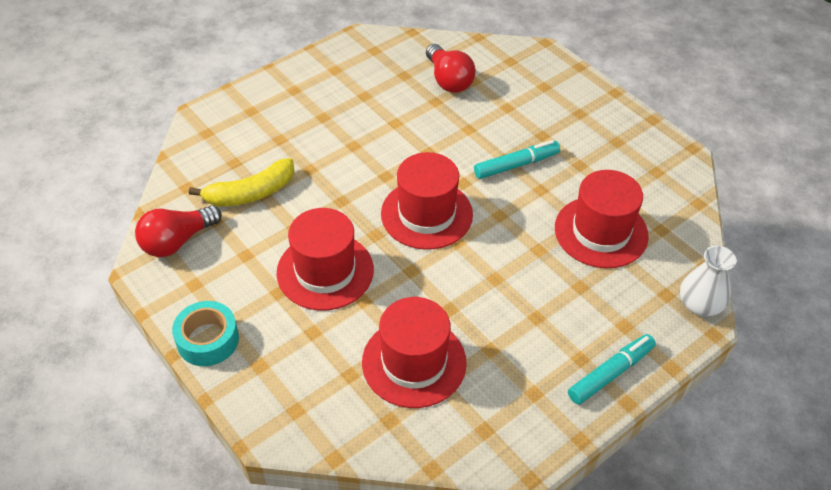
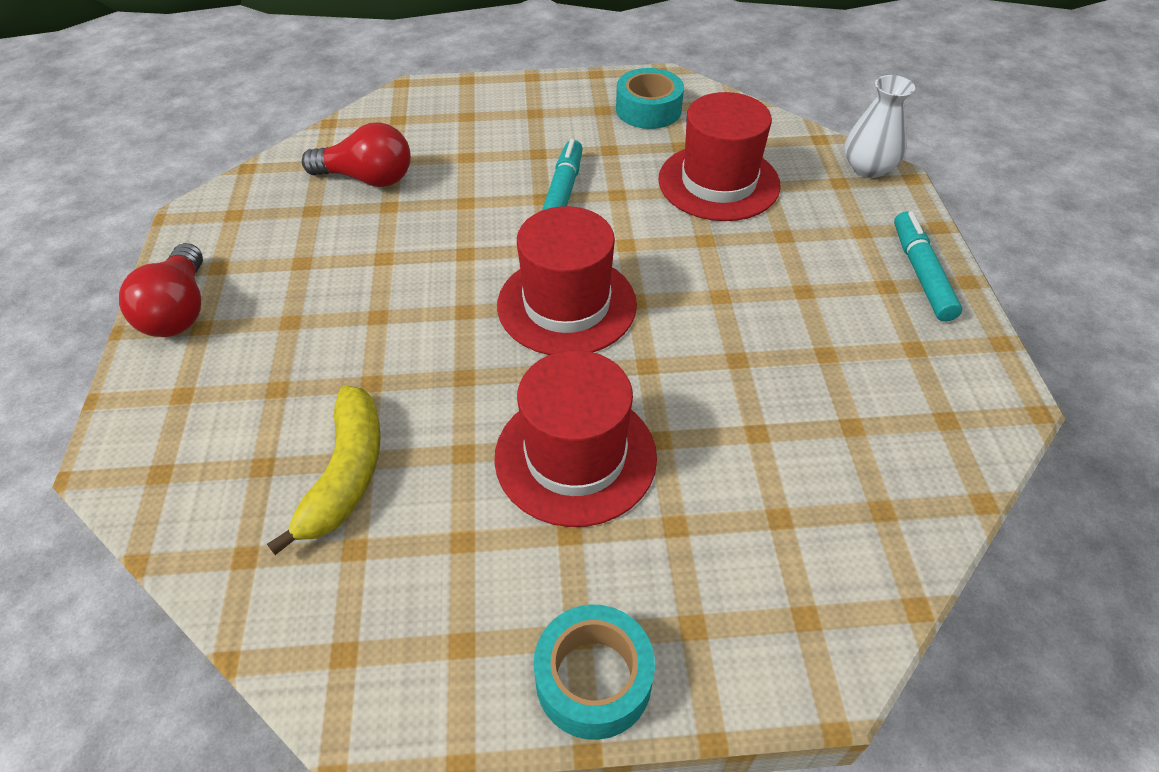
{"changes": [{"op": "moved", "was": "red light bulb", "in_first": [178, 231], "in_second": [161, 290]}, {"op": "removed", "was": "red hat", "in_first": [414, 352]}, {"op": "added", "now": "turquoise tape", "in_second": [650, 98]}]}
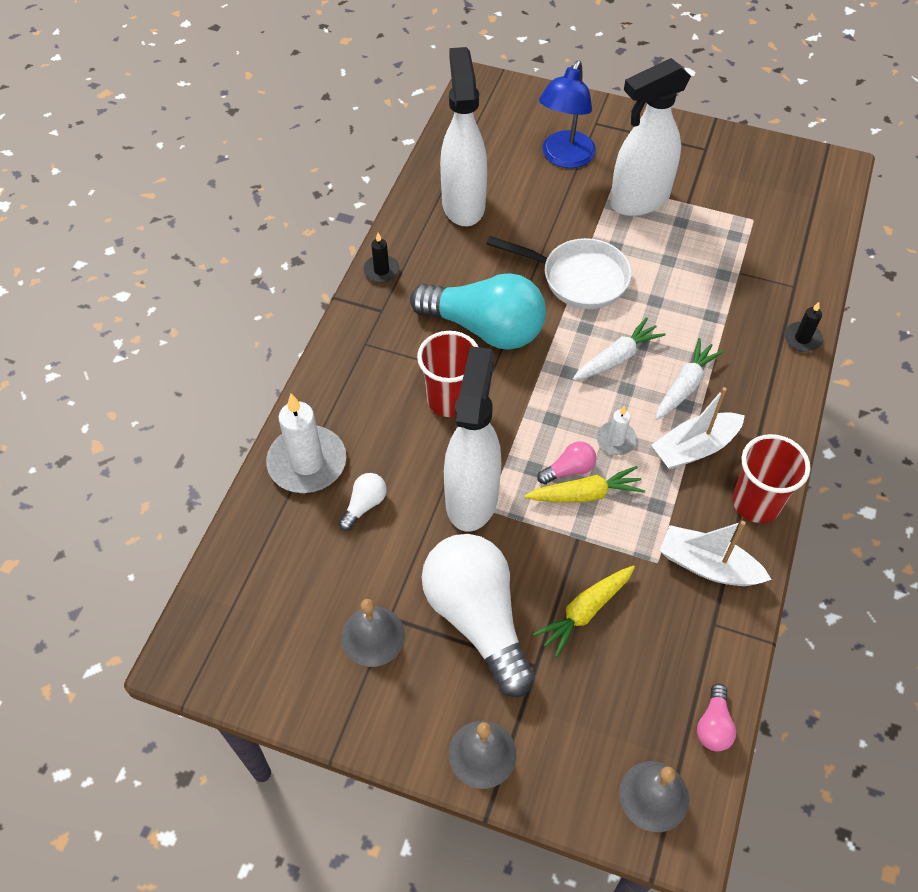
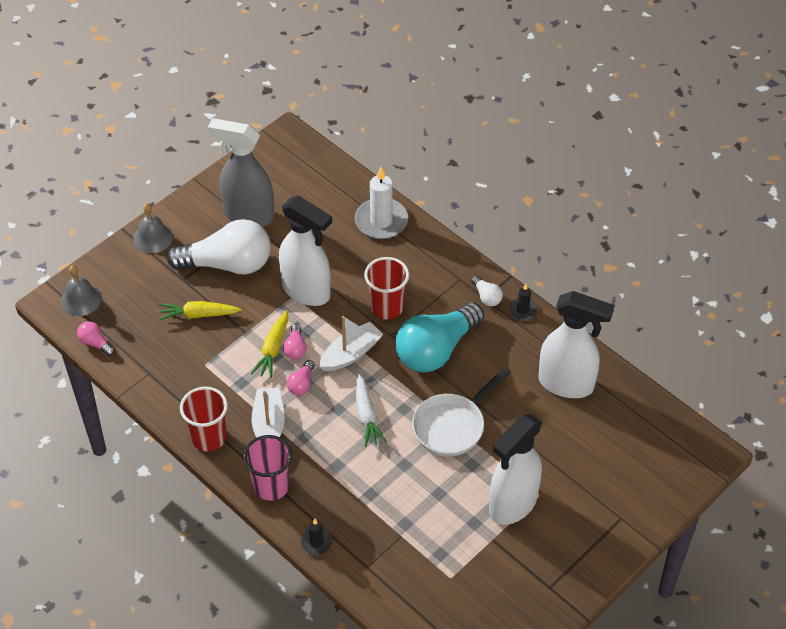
{"changes": [{"op": "moved", "was": "white light bulb", "in_first": [363, 502], "in_second": [487, 290]}, {"op": "replaced", "was": "grey bell", "now": "grey spray bottle", "in_first": [373, 633], "in_second": [240, 172]}, {"op": "turned", "was": "yellow carrot", "in_first": [584, 612], "in_second": [199, 310], "clockwise": -75}, {"op": "removed", "was": "blue lamp", "in_first": [567, 114]}, {"op": "replaced", "was": "white candle", "now": "pink light bulb", "in_first": [617, 430], "in_second": [301, 377]}, {"op": "turned", "was": "white spray bottle", "in_first": [650, 137], "in_second": [515, 469], "clockwise": -135}, {"op": "removed", "was": "white carrot", "in_first": [689, 379]}, {"op": "moved", "was": "white boat", "in_first": [716, 553], "in_second": [351, 344]}, {"op": "added", "now": "pink cup", "in_second": [267, 468]}]}
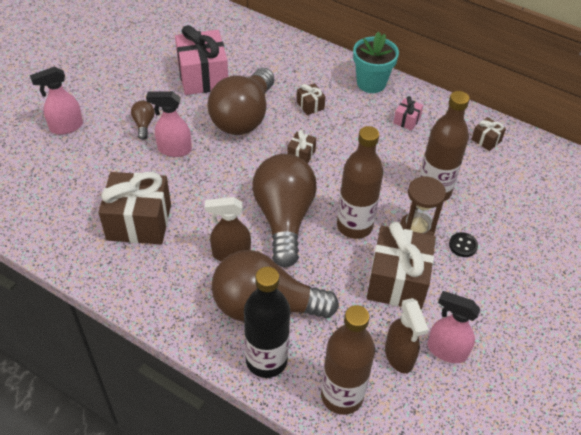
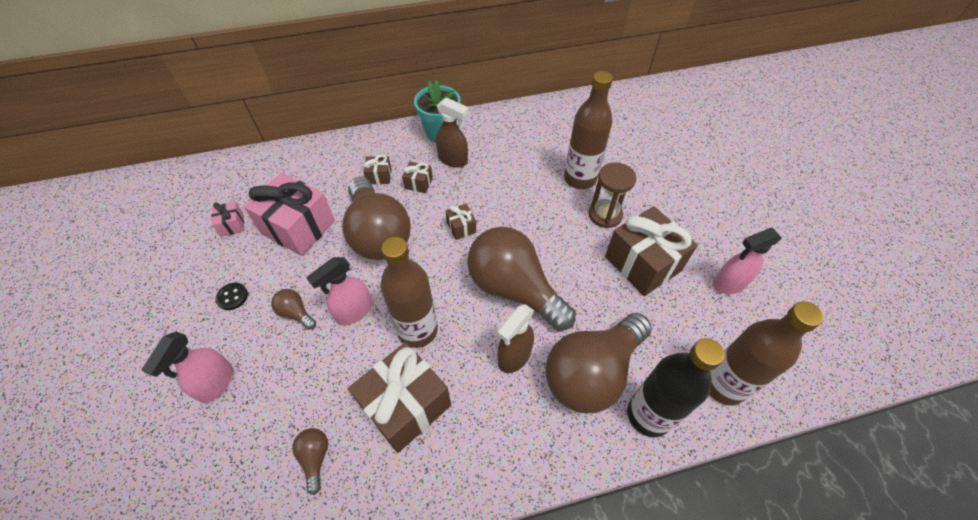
{"changes": [{"op": "moved", "was": "brown bottle", "in_first": [360, 182], "in_second": [409, 292]}, {"op": "moved", "was": "brown spray bottle", "in_first": [407, 335], "in_second": [452, 132]}, {"op": "moved", "was": "pink gift", "in_first": [408, 113], "in_second": [227, 219]}, {"op": "moved", "was": "black button", "in_first": [463, 244], "in_second": [231, 296]}, {"op": "moved", "was": "brown gift", "in_first": [489, 134], "in_second": [377, 169]}, {"op": "added", "now": "brown light bulb", "in_second": [310, 461]}]}
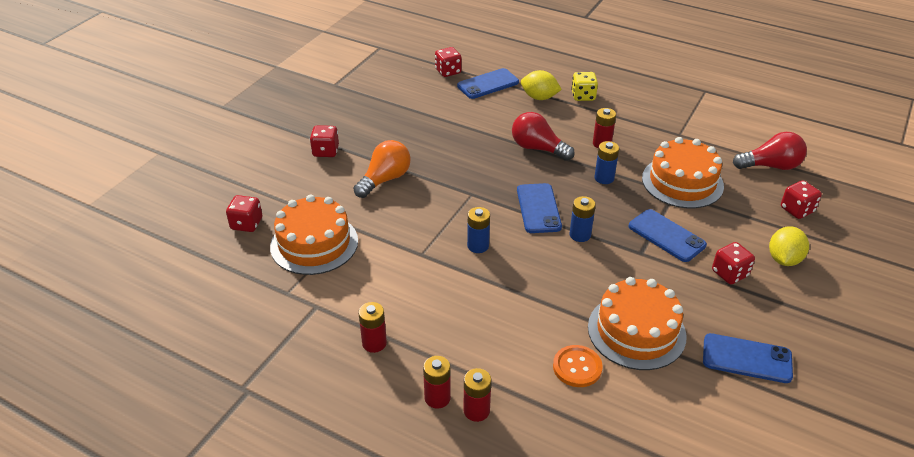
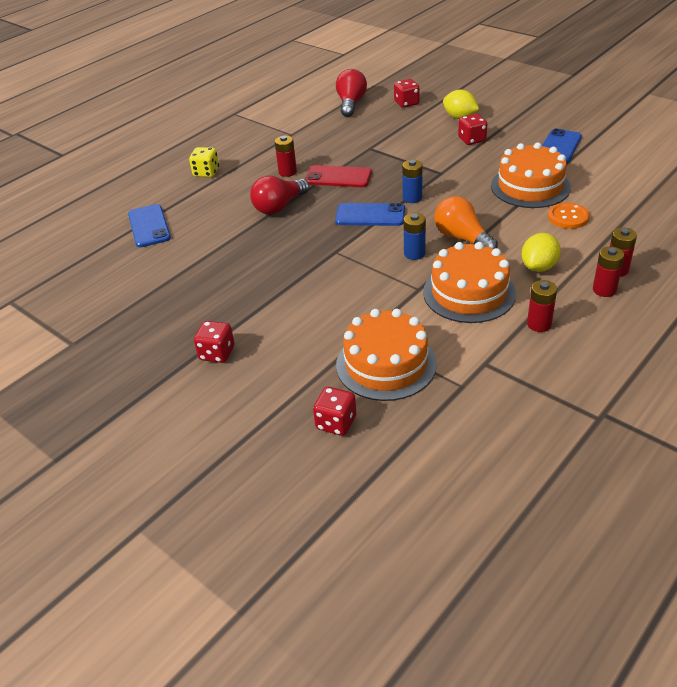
{"changes": [{"op": "moved", "was": "orange light bulb", "in_first": [382, 169], "in_second": [466, 222]}, {"op": "removed", "was": "red dice", "in_first": [448, 62]}, {"op": "moved", "was": "yellow lemon", "in_first": [541, 85], "in_second": [541, 252]}, {"op": "replaced", "was": "blue battery", "now": "red phone", "in_first": [606, 162], "in_second": [338, 176]}, {"op": "removed", "was": "blue phone", "in_first": [668, 235]}, {"op": "moved", "was": "orange cake", "in_first": [683, 172], "in_second": [469, 282]}]}
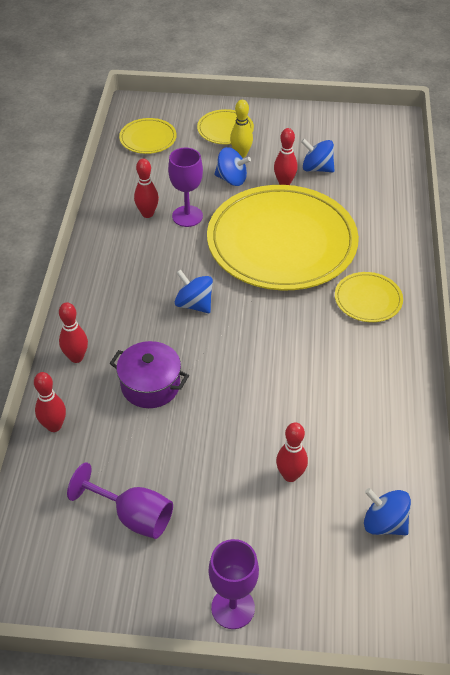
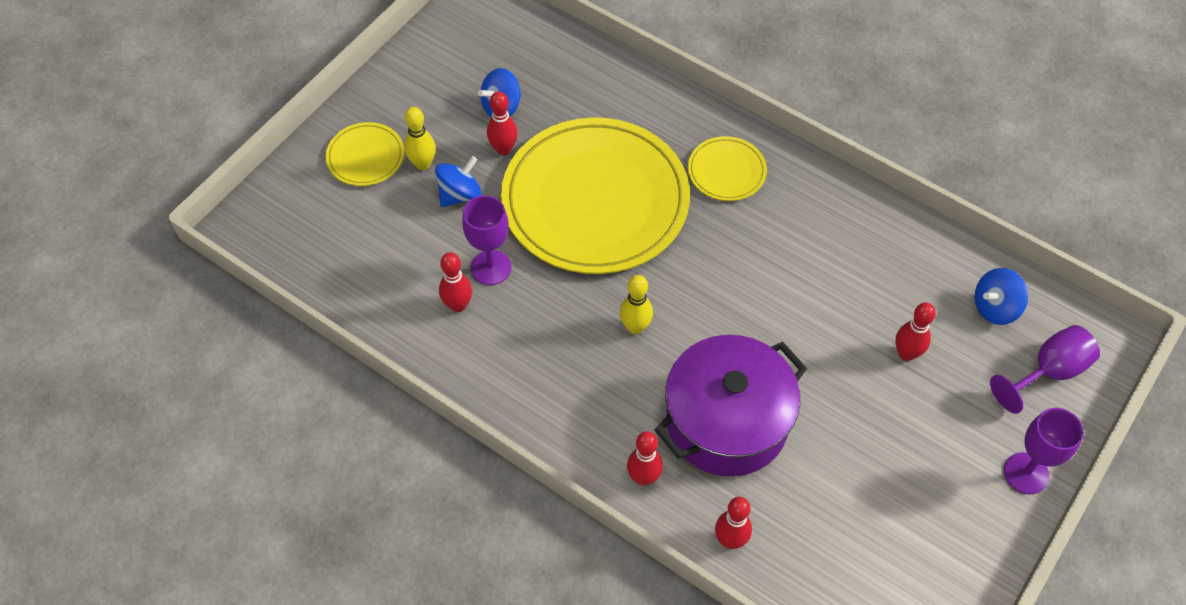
{"changes": [{"op": "moved", "was": "purple goblet", "in_first": [120, 500], "in_second": [1045, 369]}, {"op": "resized", "was": "purple pot", "in_first": [149, 374], "in_second": [731, 405], "ratio": 1.71}, {"op": "removed", "was": "yellow plate", "in_first": [148, 136]}, {"op": "replaced", "was": "blue spinning top", "now": "yellow bowling pin", "in_first": [194, 291], "in_second": [636, 304]}]}
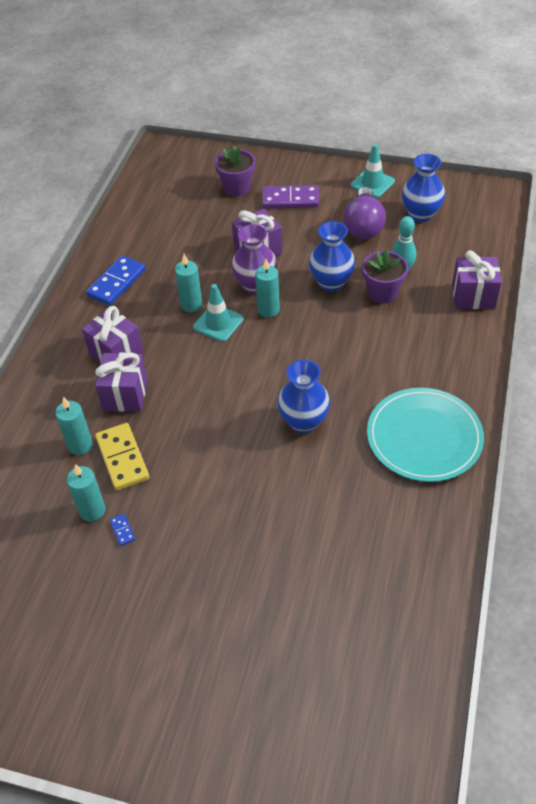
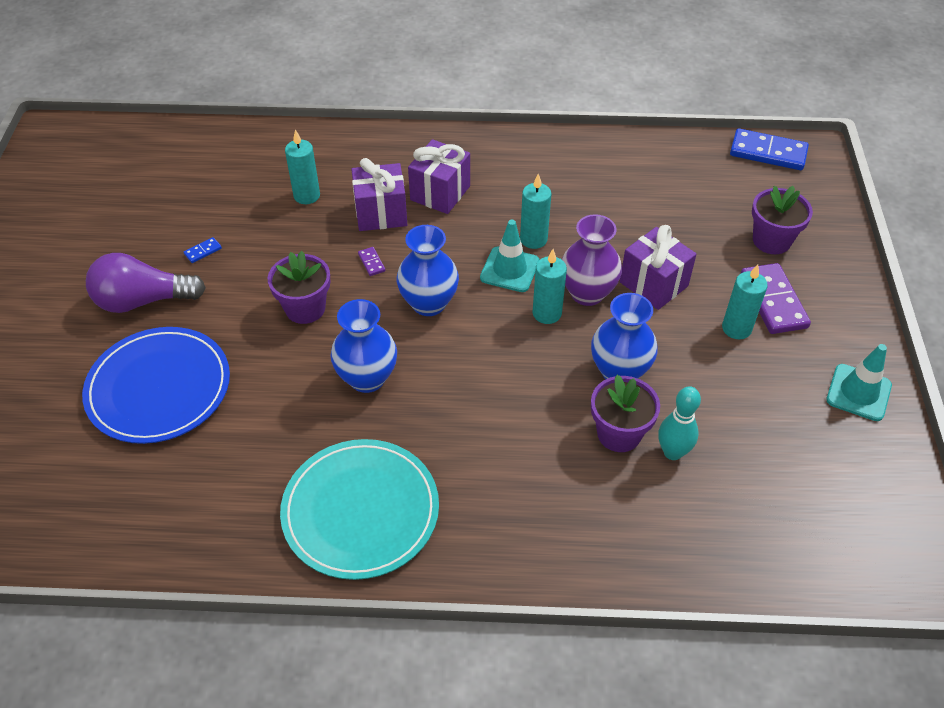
{"changes": [{"op": "moved", "was": "turquoise candle", "in_first": [86, 492], "in_second": [745, 301]}, {"op": "moved", "was": "blue domino", "in_first": [116, 280], "in_second": [769, 149]}, {"op": "removed", "was": "yellow domino", "in_first": [122, 457]}, {"op": "moved", "was": "purple light bulb", "in_first": [365, 213], "in_second": [146, 283]}, {"op": "moved", "was": "blue vase", "in_first": [423, 188], "in_second": [427, 270]}, {"op": "removed", "was": "purple gift", "in_first": [477, 279]}, {"op": "added", "now": "blue plate", "in_second": [156, 385]}, {"op": "added", "now": "purple flower pot", "in_second": [299, 287]}, {"op": "added", "now": "purple domino", "in_second": [371, 261]}]}
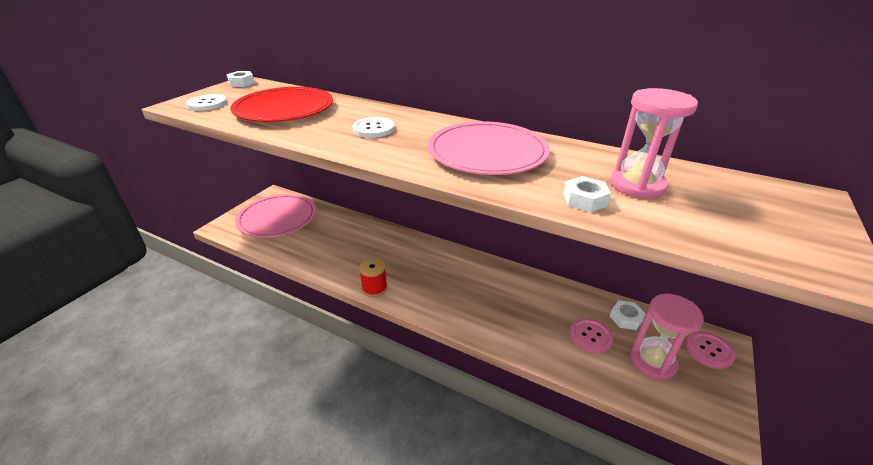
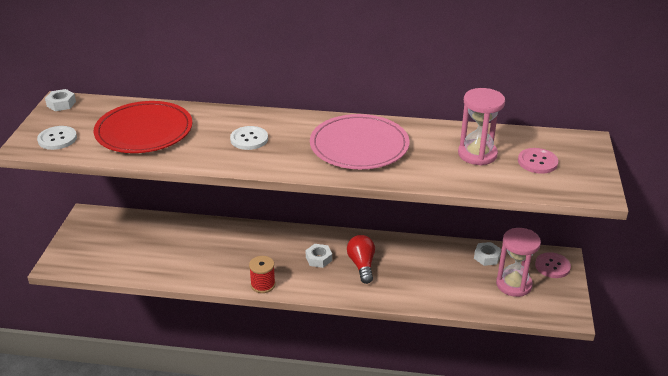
{"changes": [{"op": "removed", "was": "pink plate", "in_first": [275, 216]}, {"op": "moved", "was": "white nut", "in_first": [587, 194], "in_second": [319, 256]}, {"op": "moved", "was": "pink button", "in_first": [591, 335], "in_second": [538, 161]}, {"op": "added", "now": "red light bulb", "in_second": [361, 259]}]}
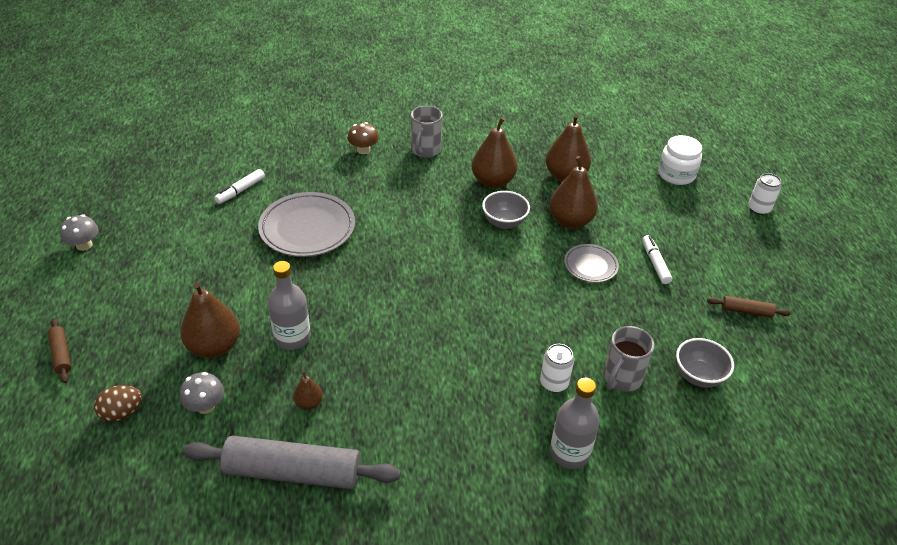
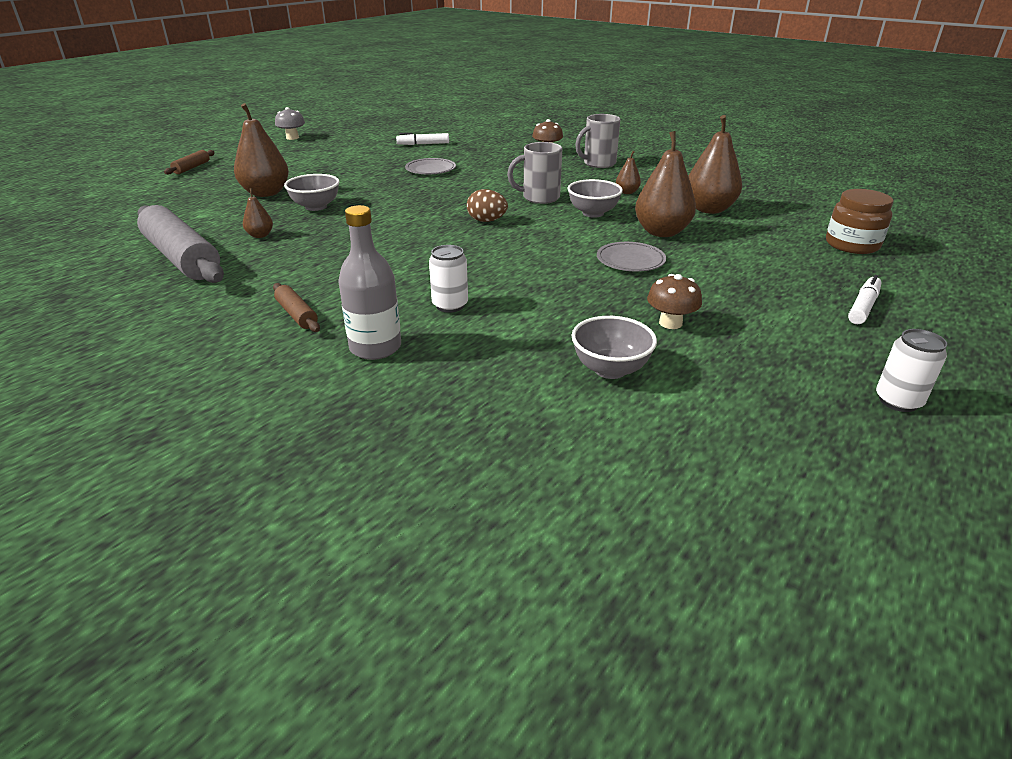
{"changes": [{"op": "moved", "was": "brown egg", "in_first": [118, 403], "in_second": [487, 205]}, {"op": "removed", "was": "grey mushroom", "in_first": [202, 393]}, {"op": "resized", "was": "grey plate", "in_first": [306, 224], "in_second": [430, 166], "ratio": 0.55}, {"op": "replaced", "was": "grey bottle", "now": "grey bowl", "in_first": [289, 305], "in_second": [311, 192]}, {"op": "resized", "was": "brown pear", "in_first": [494, 152], "in_second": [628, 172], "ratio": 0.48}, {"op": "moved", "was": "grey mug", "in_first": [628, 359], "in_second": [534, 173]}, {"op": "moved", "was": "white marker", "in_first": [657, 259], "in_second": [865, 299]}, {"op": "recoloured", "was": "white jar", "now": "brown jar", "in_first": [680, 160], "in_second": [859, 221]}, {"op": "moved", "was": "brown rolling pin", "in_first": [749, 307], "in_second": [296, 307]}, {"op": "moved", "was": "white can", "in_first": [764, 194], "in_second": [911, 370]}, {"op": "added", "now": "brown mushroom", "in_second": [674, 301]}]}
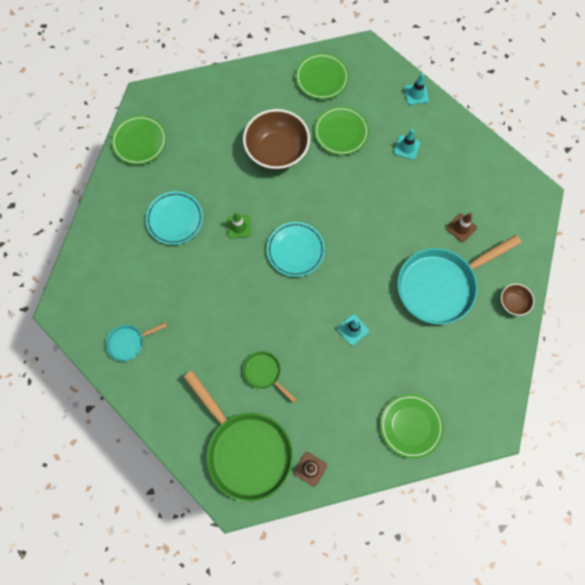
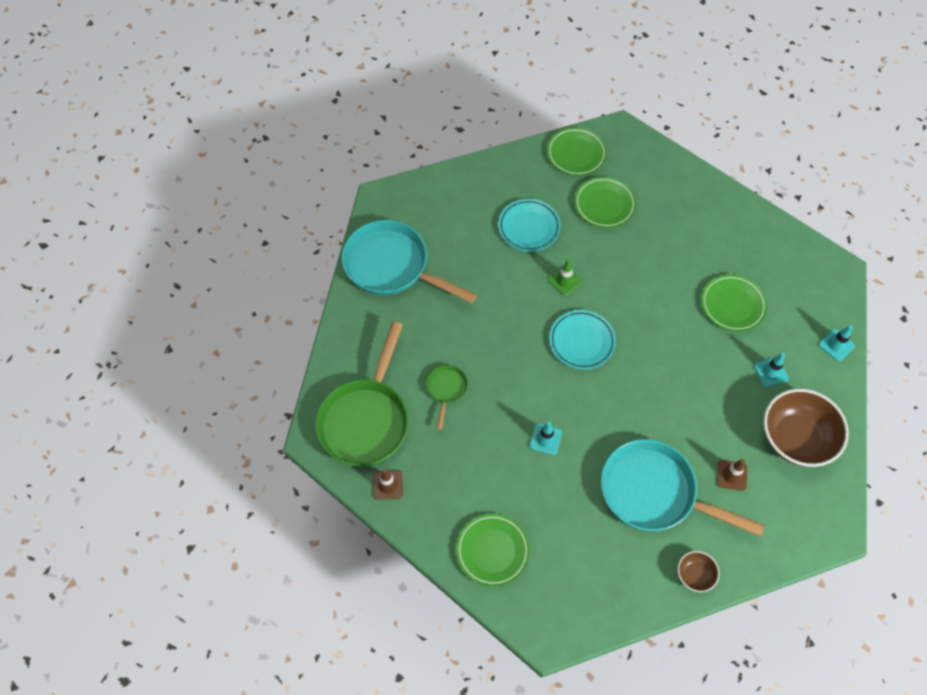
{"changes": [{"op": "resized", "was": "turquoise pan", "in_first": [136, 341], "in_second": [409, 261], "ratio": 2.17}, {"op": "moved", "was": "brown bowl", "in_first": [276, 139], "in_second": [806, 428]}, {"op": "moved", "was": "green plate", "in_first": [322, 76], "in_second": [605, 202]}]}
